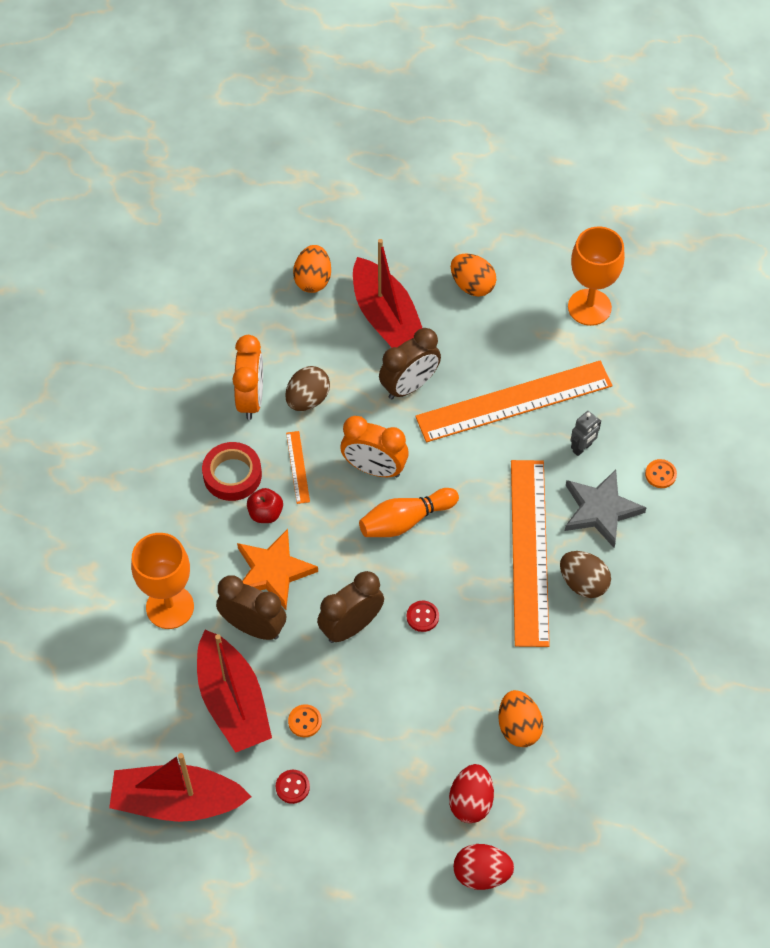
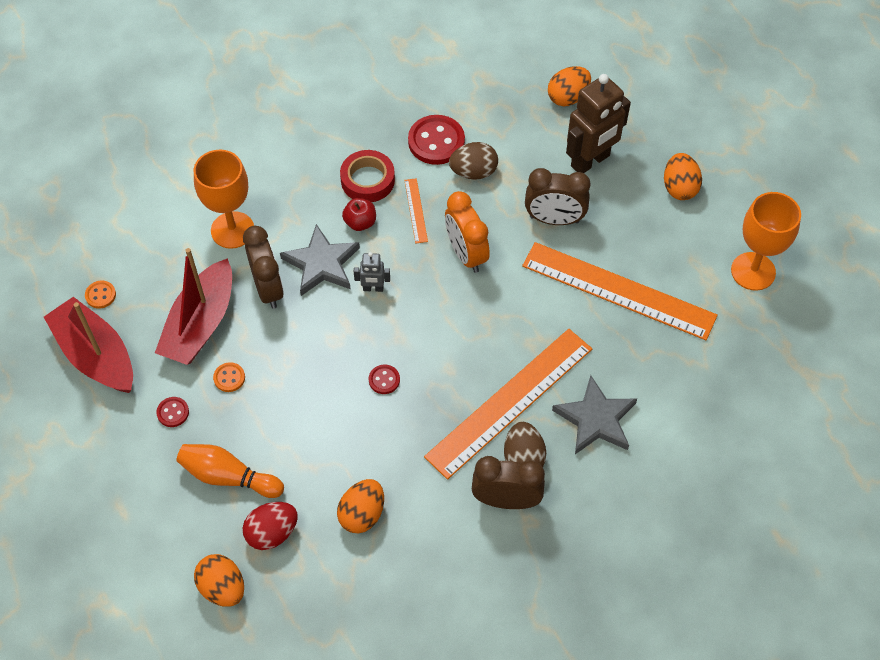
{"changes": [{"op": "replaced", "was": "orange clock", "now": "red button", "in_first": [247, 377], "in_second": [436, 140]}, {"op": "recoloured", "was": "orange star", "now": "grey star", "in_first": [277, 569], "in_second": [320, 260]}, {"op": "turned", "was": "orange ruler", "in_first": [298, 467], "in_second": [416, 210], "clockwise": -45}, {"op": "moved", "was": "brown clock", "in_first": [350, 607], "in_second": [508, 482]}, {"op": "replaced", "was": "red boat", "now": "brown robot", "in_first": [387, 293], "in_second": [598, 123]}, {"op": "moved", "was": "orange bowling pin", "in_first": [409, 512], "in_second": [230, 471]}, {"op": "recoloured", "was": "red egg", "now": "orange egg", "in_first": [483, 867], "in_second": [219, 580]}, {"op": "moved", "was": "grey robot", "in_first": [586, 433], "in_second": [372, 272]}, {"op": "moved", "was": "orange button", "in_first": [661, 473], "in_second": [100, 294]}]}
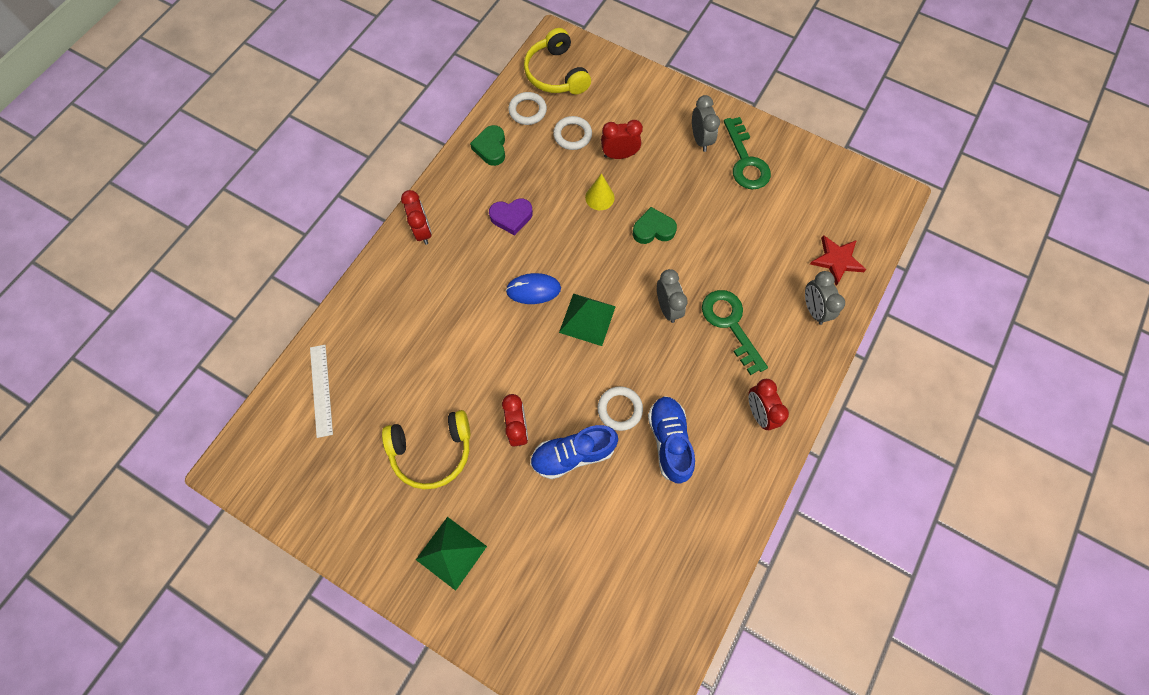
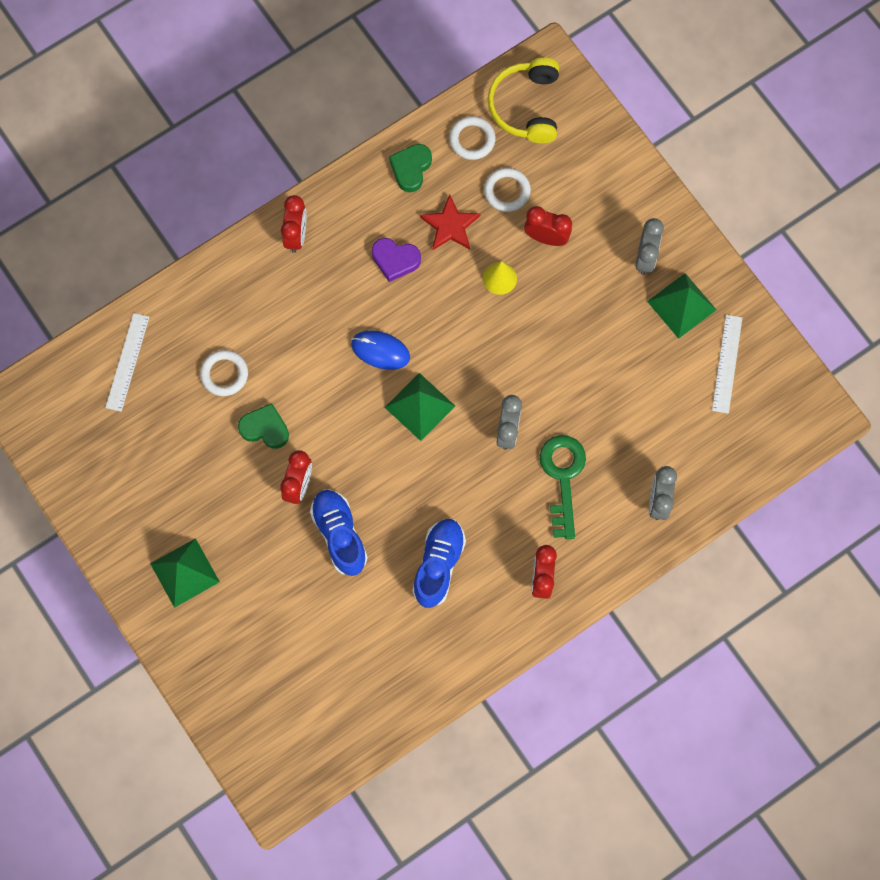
{"changes": [{"op": "removed", "was": "yellow headphones", "in_first": [426, 449]}, {"op": "turned", "was": "blue shoe", "in_first": [574, 452], "in_second": [339, 532], "clockwise": 60}, {"op": "moved", "was": "white ring", "in_first": [620, 408], "in_second": [224, 373]}, {"op": "moved", "was": "green heart", "in_first": [655, 225], "in_second": [263, 426]}, {"op": "replaced", "was": "green key", "now": "green pyramid", "in_first": [747, 153], "in_second": [681, 306]}, {"op": "moved", "was": "red star", "in_first": [838, 260], "in_second": [450, 222]}, {"op": "added", "now": "white ruler", "in_second": [727, 364]}]}
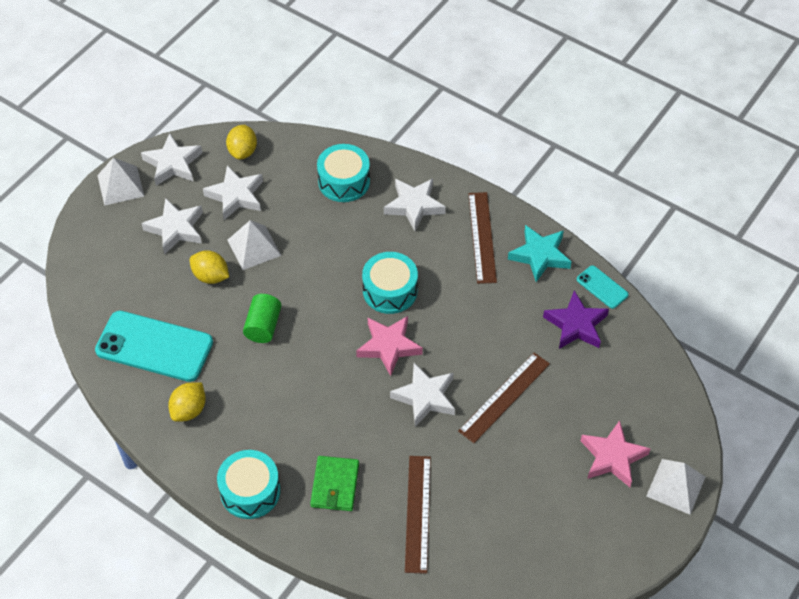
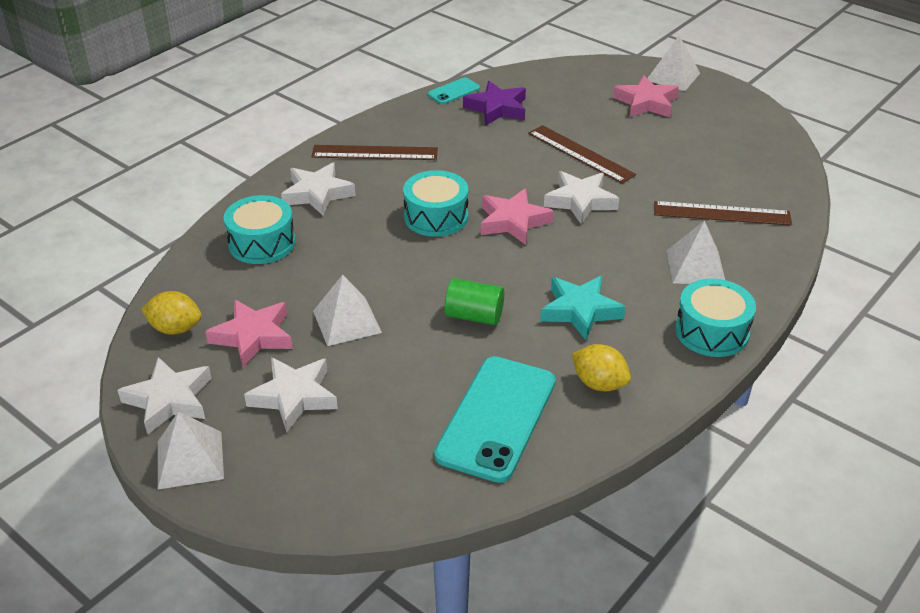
{"changes": [{"op": "removed", "was": "yellow lemon", "in_first": [209, 267]}, {"op": "recoloured", "was": "white star", "now": "pink star", "in_first": [233, 192], "in_second": [249, 333]}, {"op": "replaced", "was": "green wallet", "now": "white pyramid", "in_first": [334, 483], "in_second": [696, 252]}, {"op": "moved", "was": "turquoise star", "in_first": [539, 253], "in_second": [582, 308]}]}
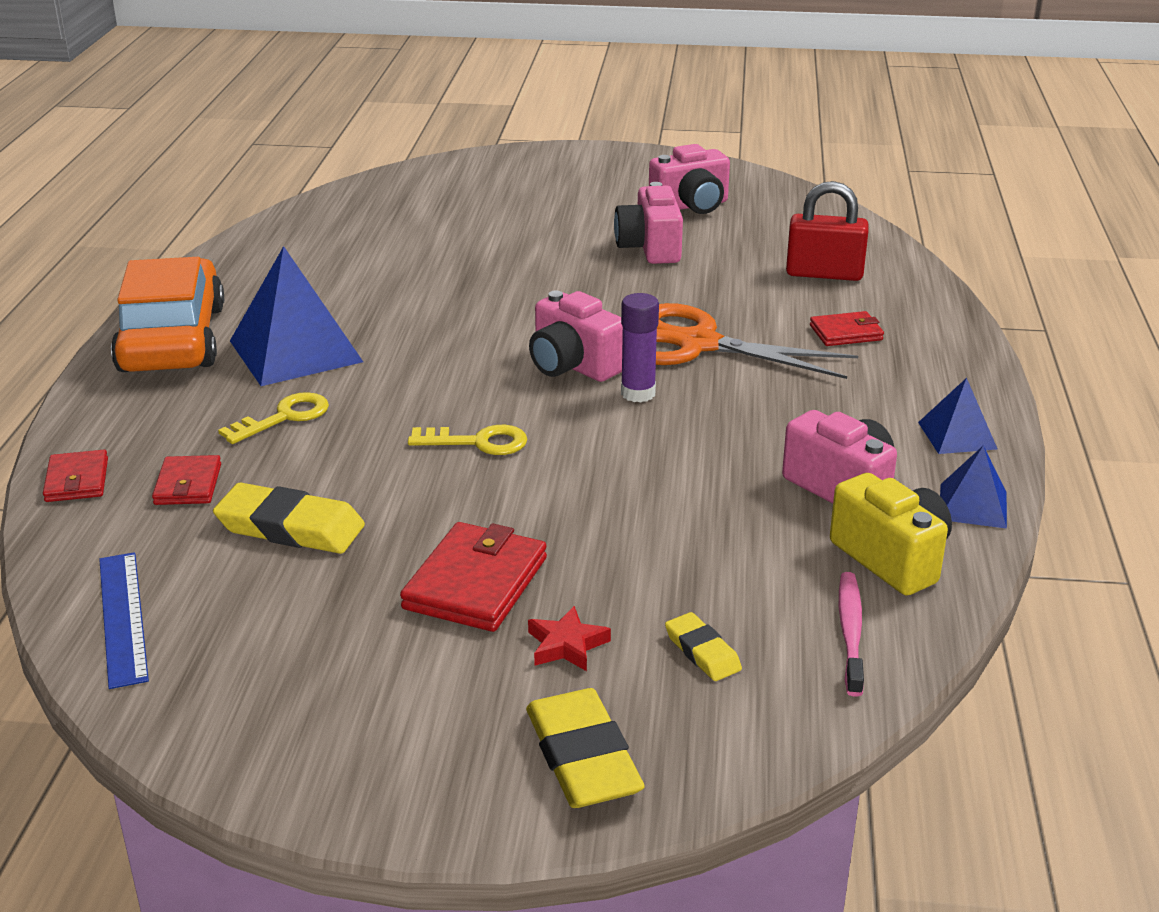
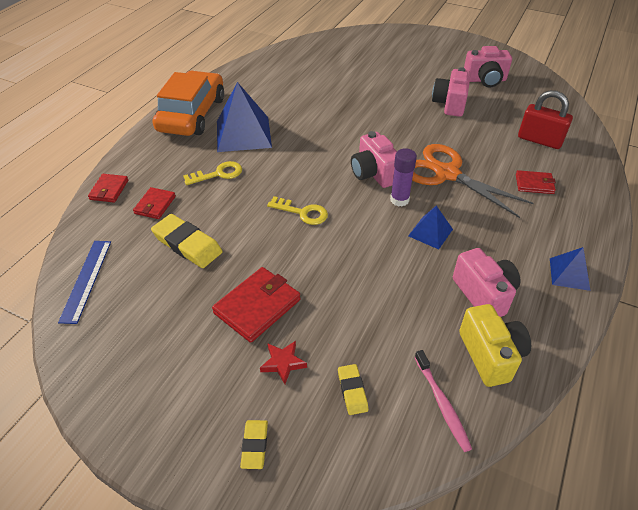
{"changes": [{"op": "resized", "was": "yellow eraser", "in_first": [585, 748], "in_second": [254, 444], "ratio": 0.55}, {"op": "turned", "was": "pink toothbrush", "in_first": [851, 634], "in_second": [443, 401], "clockwise": 135}, {"op": "moved", "was": "blue pyramid", "in_first": [973, 487], "in_second": [430, 227]}]}
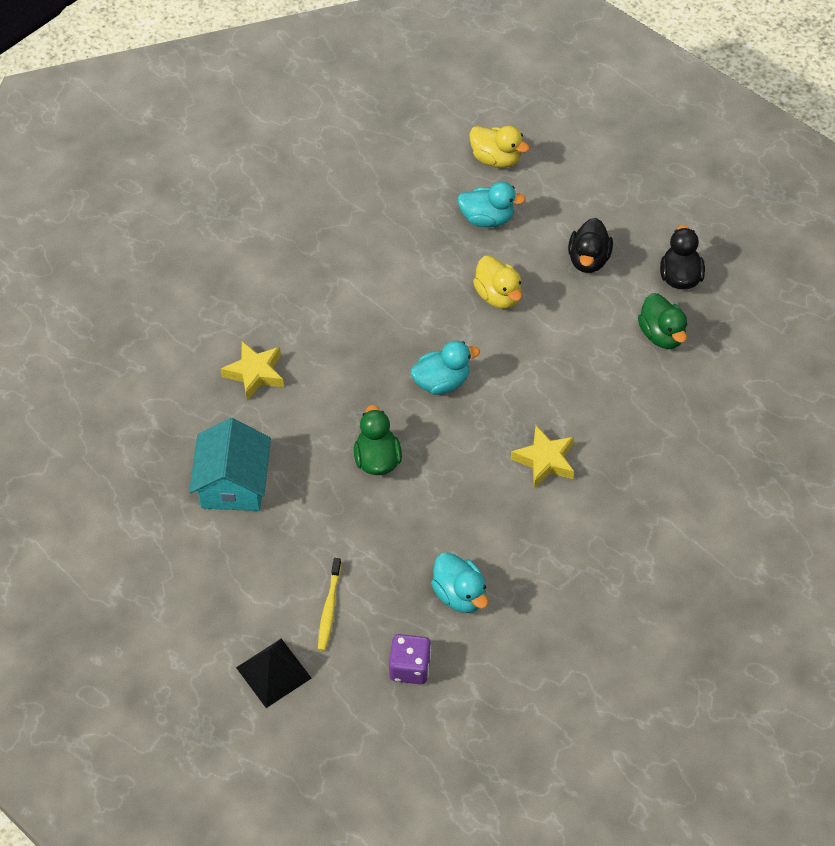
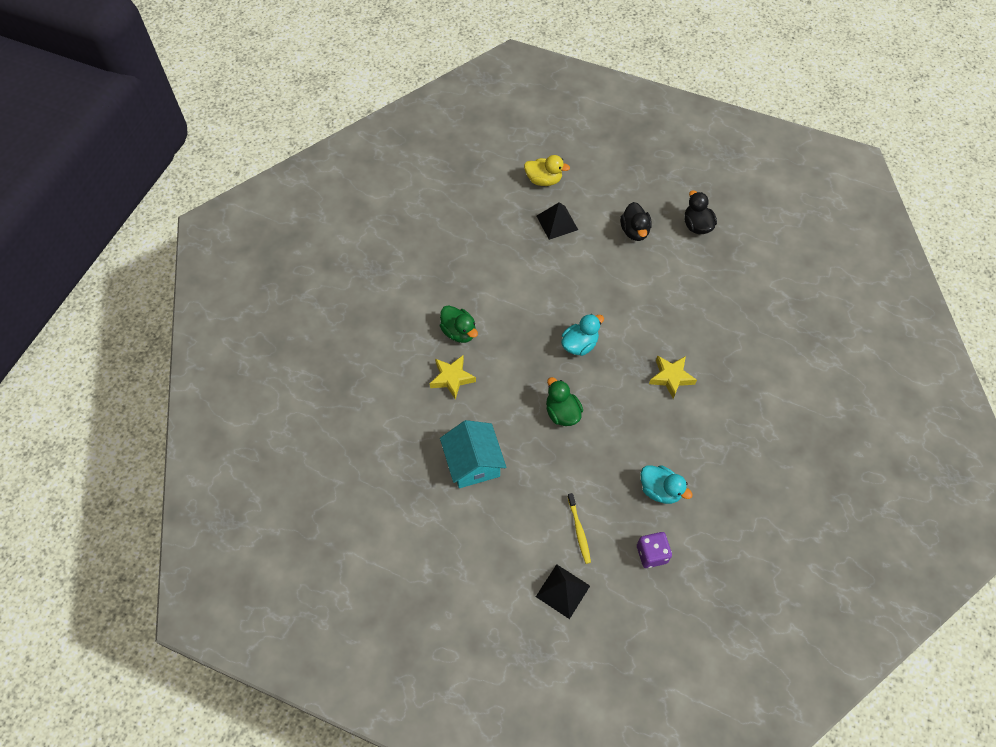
{"changes": [{"op": "replaced", "was": "turquoise duck", "now": "black pyramid", "in_first": [492, 204], "in_second": [557, 221]}, {"op": "removed", "was": "yellow duck", "in_first": [497, 282]}, {"op": "moved", "was": "green duck", "in_first": [662, 321], "in_second": [459, 324]}]}
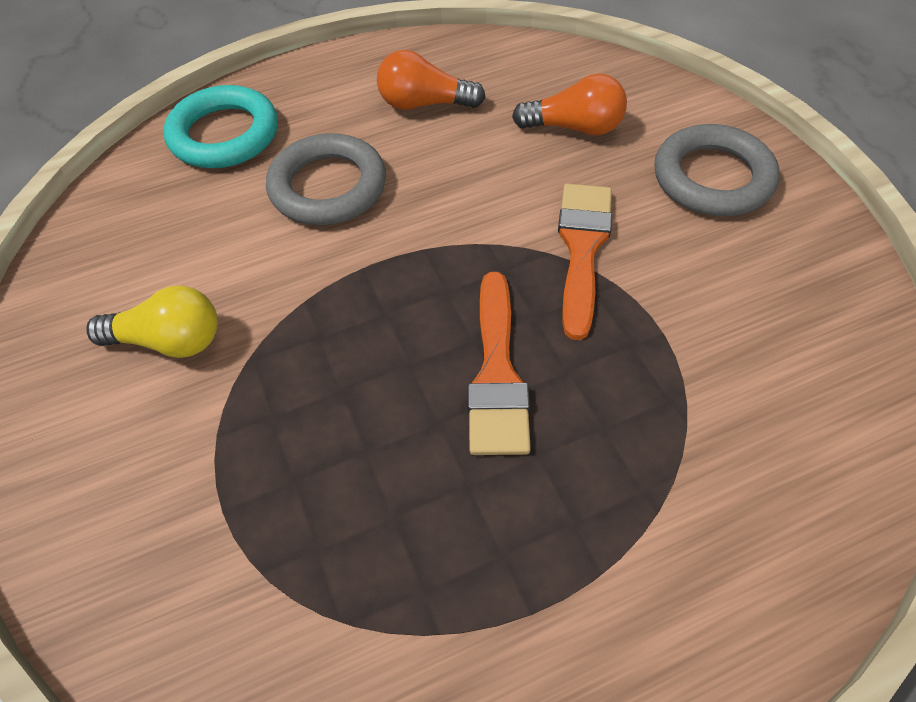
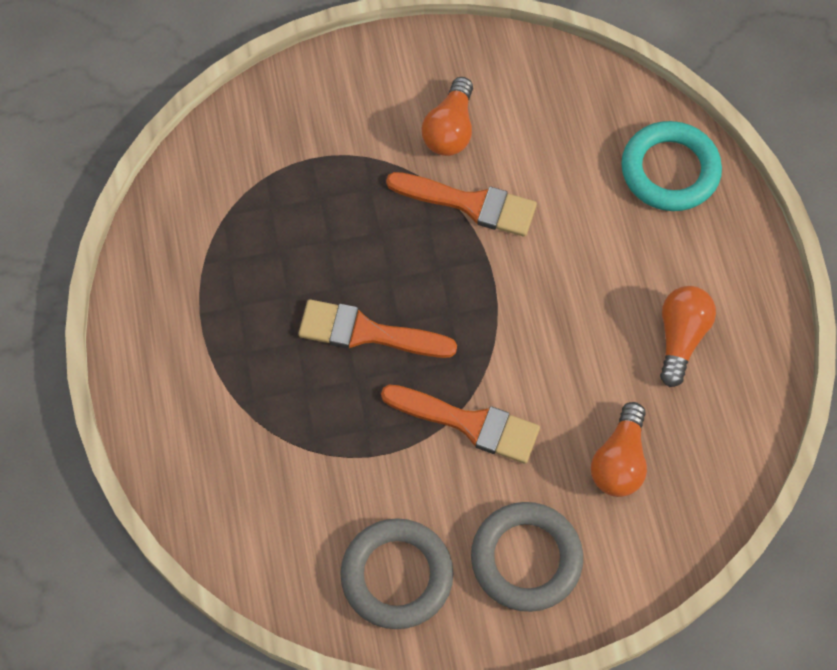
{"changes": [{"op": "recoloured", "was": "yellow light bulb", "now": "orange light bulb", "in_first": [152, 321], "in_second": [447, 116]}, {"op": "moved", "was": "grey ring", "in_first": [326, 179], "in_second": [396, 573]}, {"op": "added", "now": "orange brush", "in_second": [461, 204]}]}
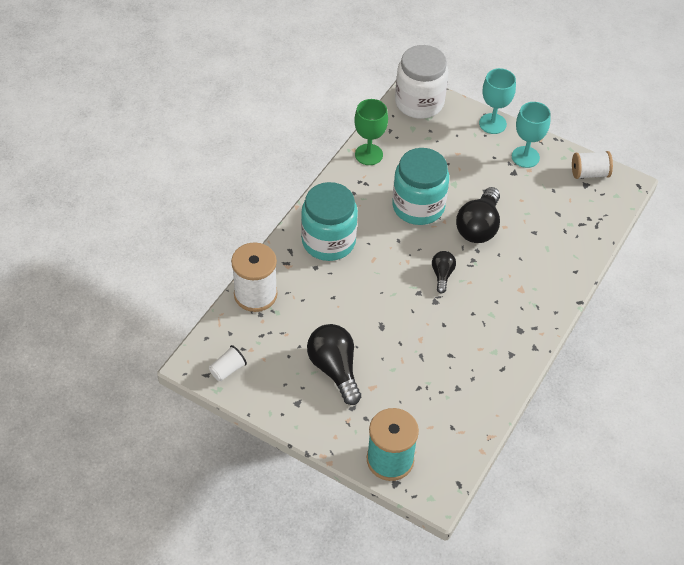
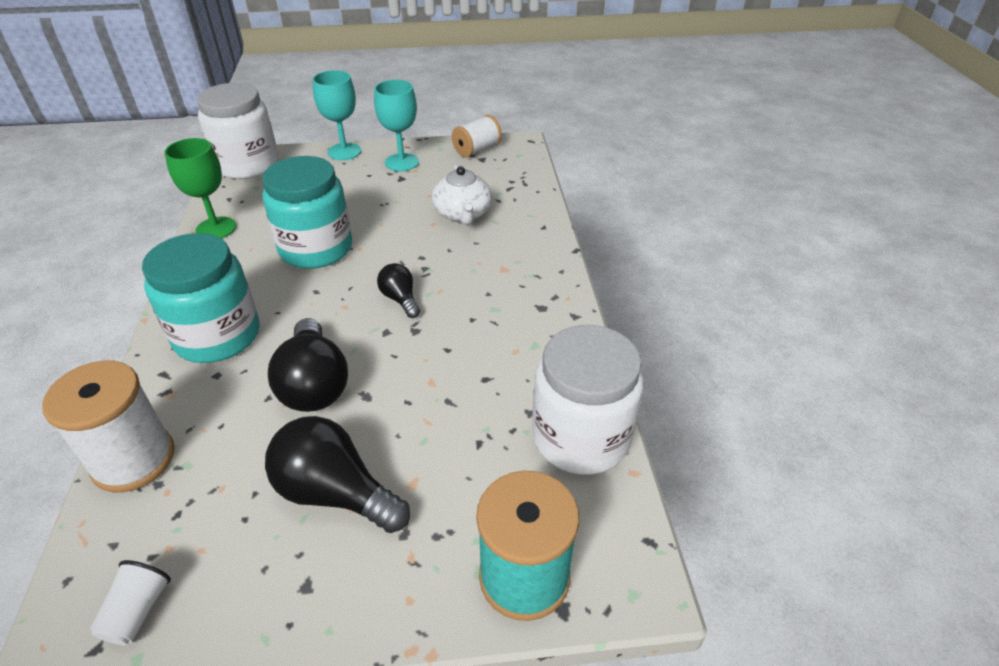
{"changes": [{"op": "moved", "was": "black light bulb", "in_first": [478, 215], "in_second": [308, 365]}, {"op": "added", "now": "white teapot", "in_second": [462, 195]}, {"op": "added", "now": "white jar", "in_second": [588, 400]}]}
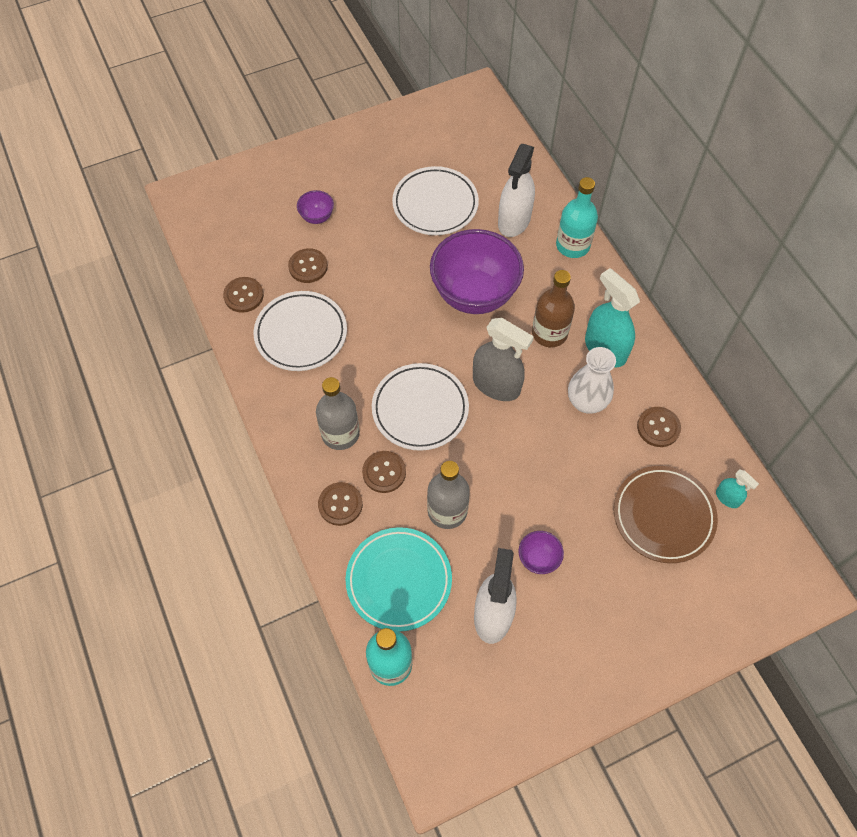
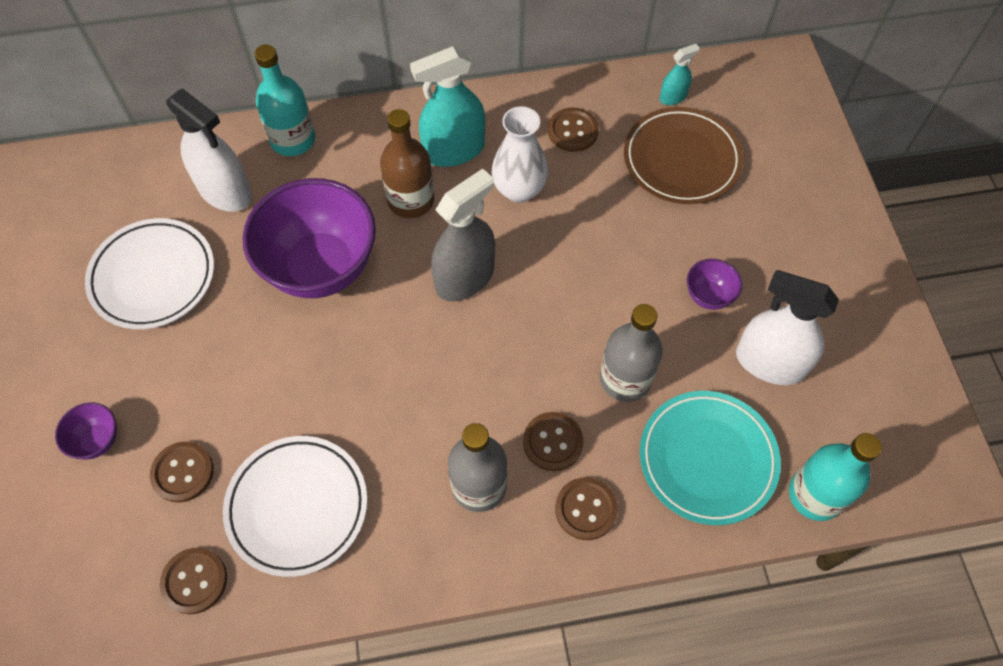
{"changes": [{"op": "removed", "was": "white plate", "in_first": [420, 407]}]}
